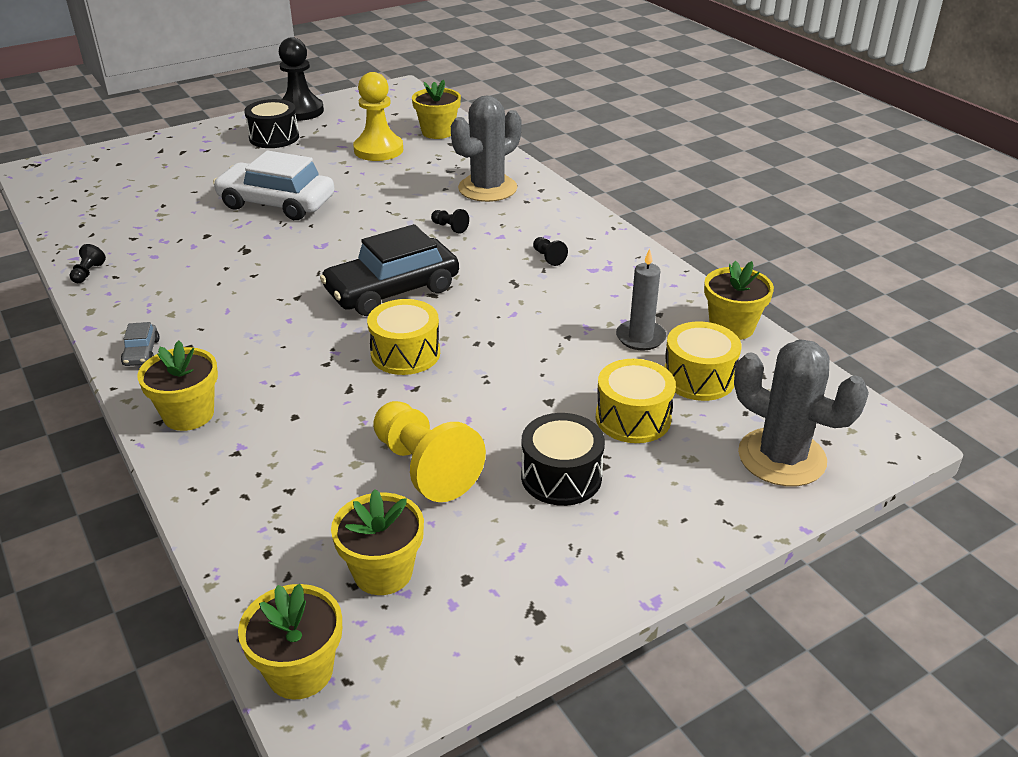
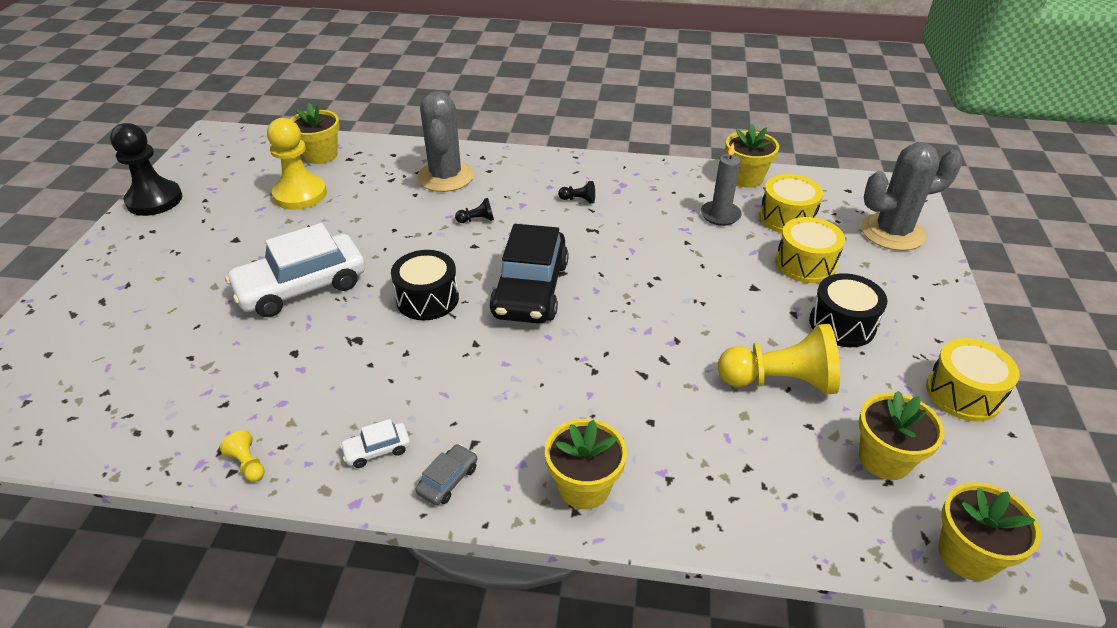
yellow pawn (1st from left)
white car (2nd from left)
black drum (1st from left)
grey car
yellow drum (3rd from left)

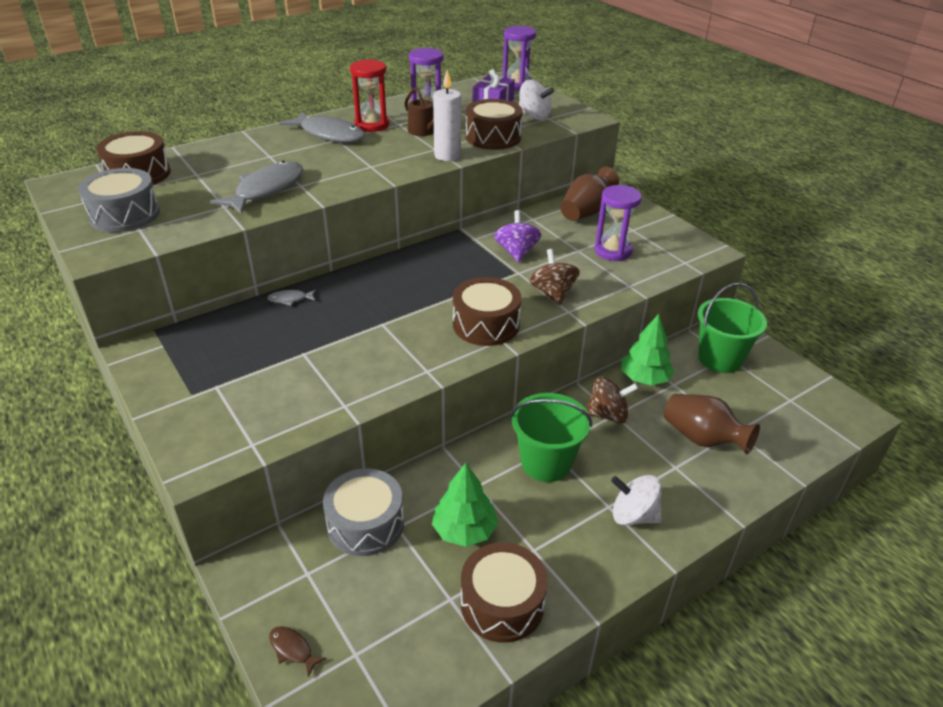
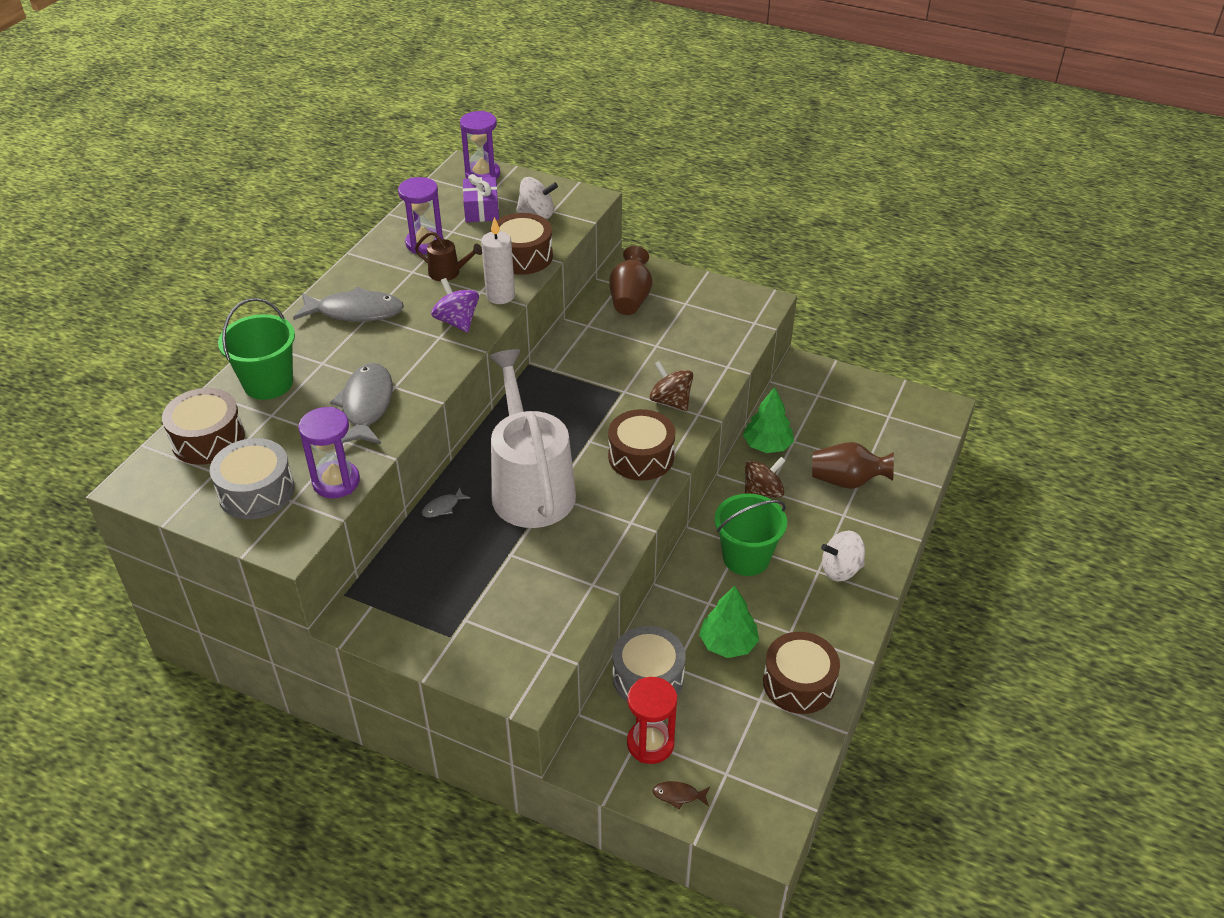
green bucket (1st from left)
purple hourglass (1st from left)
purple spinning top
white watering can
red hourglass

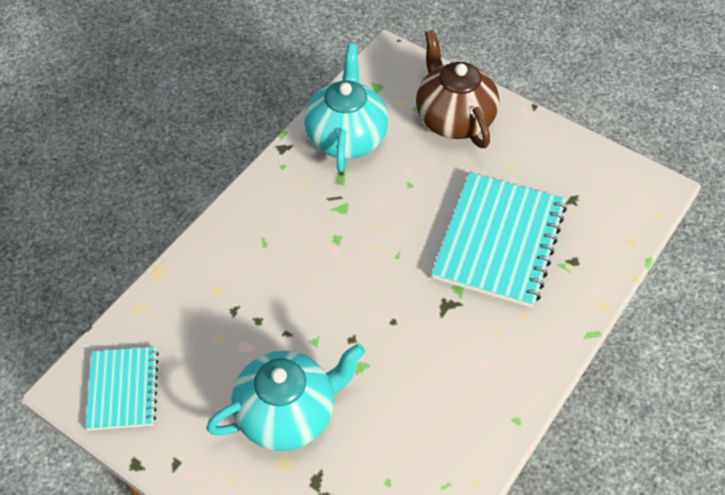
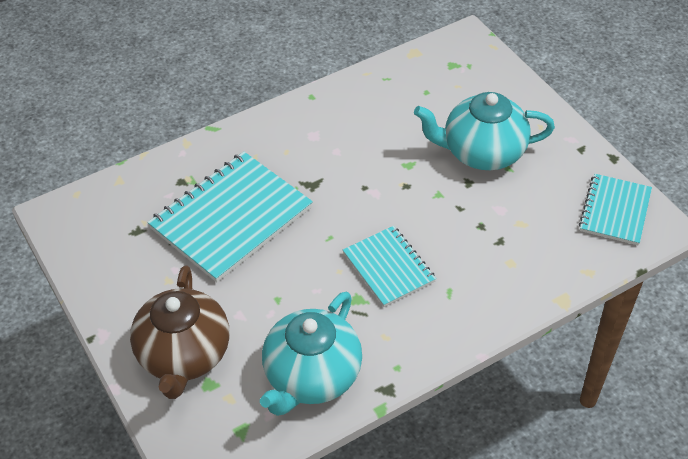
turquoise notebook (2nd from left)

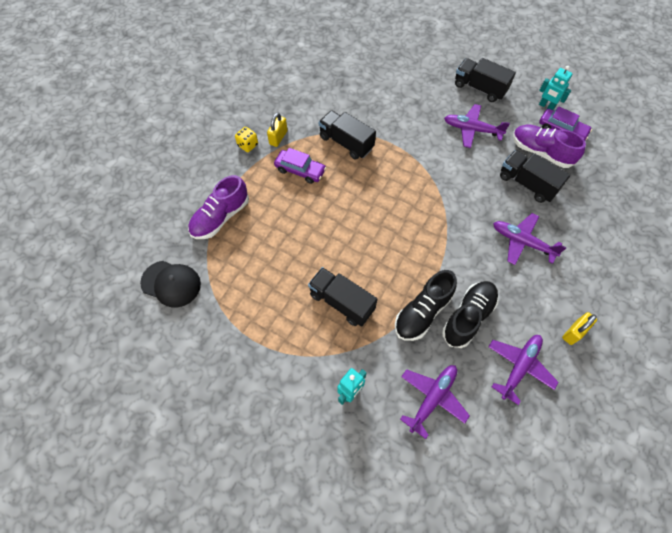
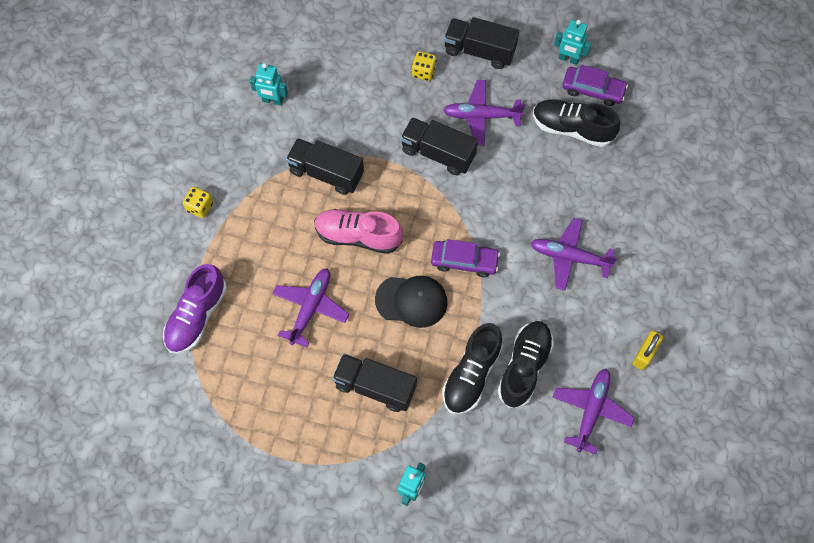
turquoise robot (1st from left)
purple plane (1st from left)
pink shoe
black cap
black truck (3rd from left)
yellow dice (2nd from left)
purple car (1st from left)
black shoe (3rd from left)
yellow padlock (1st from left in the first image)

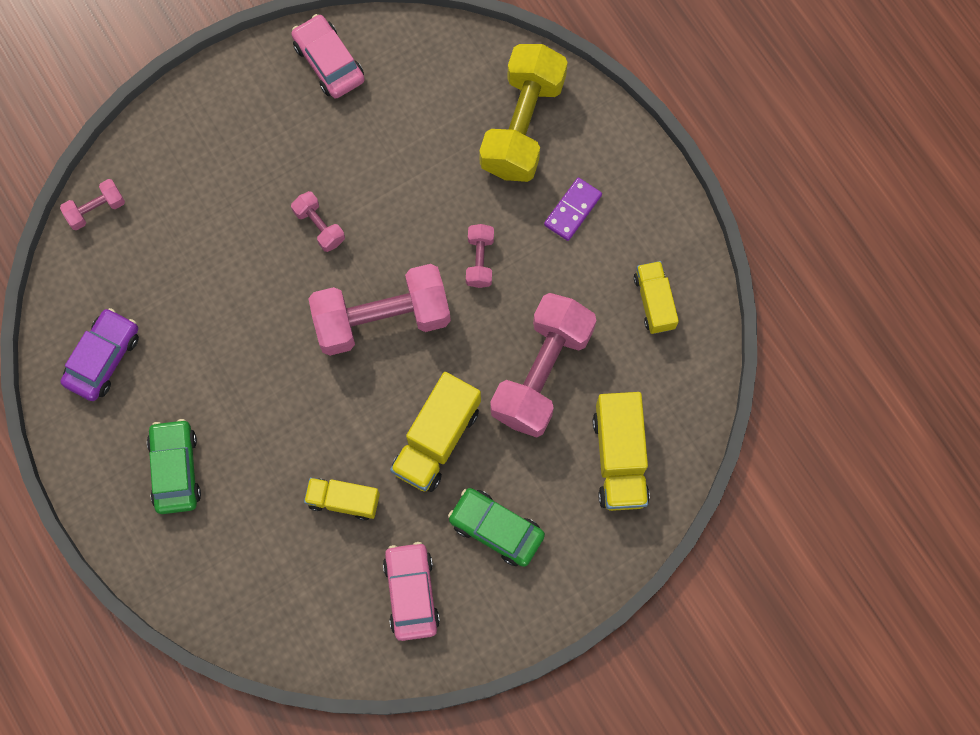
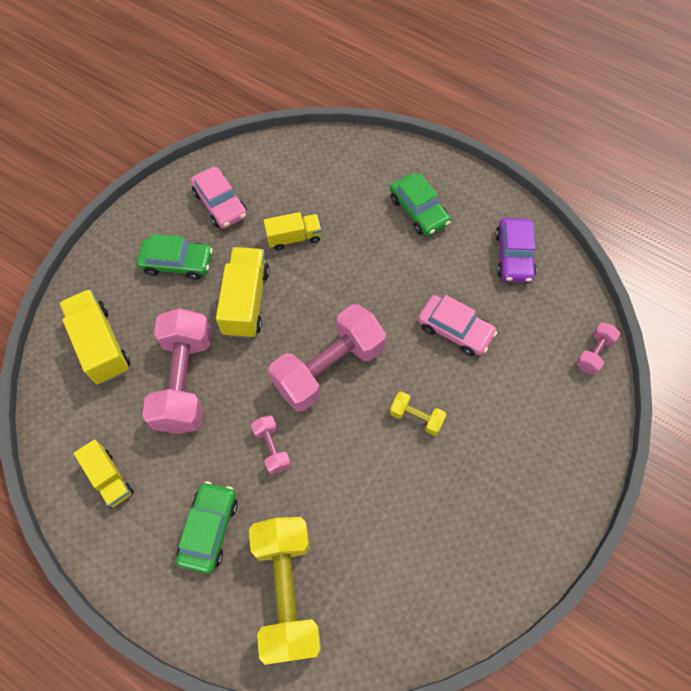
green car (2nd from left)
yellow dumbbell (2nd from left)
pink car (2nd from left)

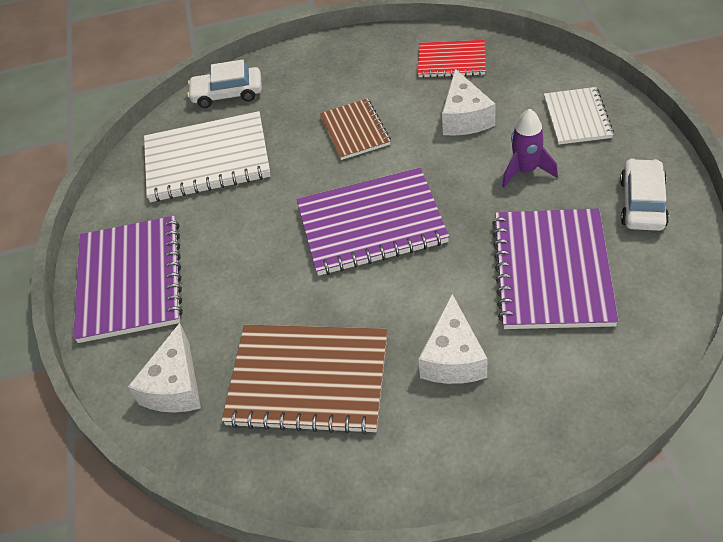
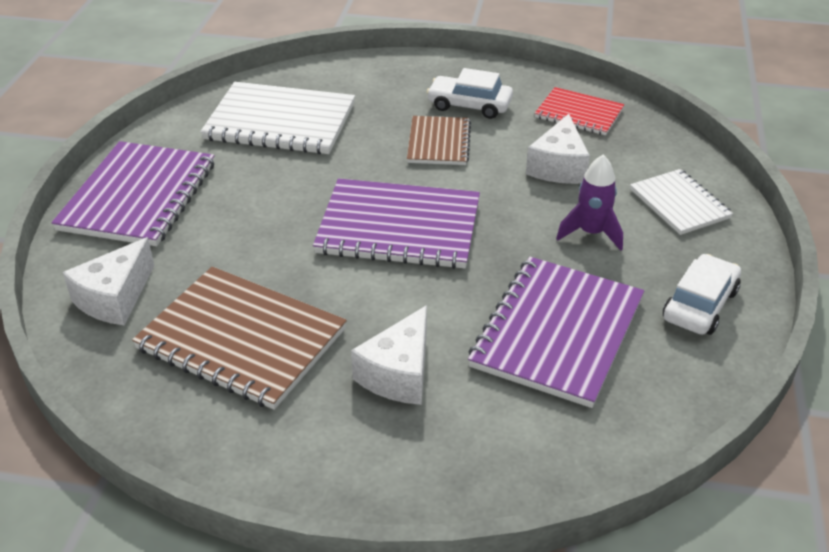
white car (1st from left)
white notebook (2nd from left)

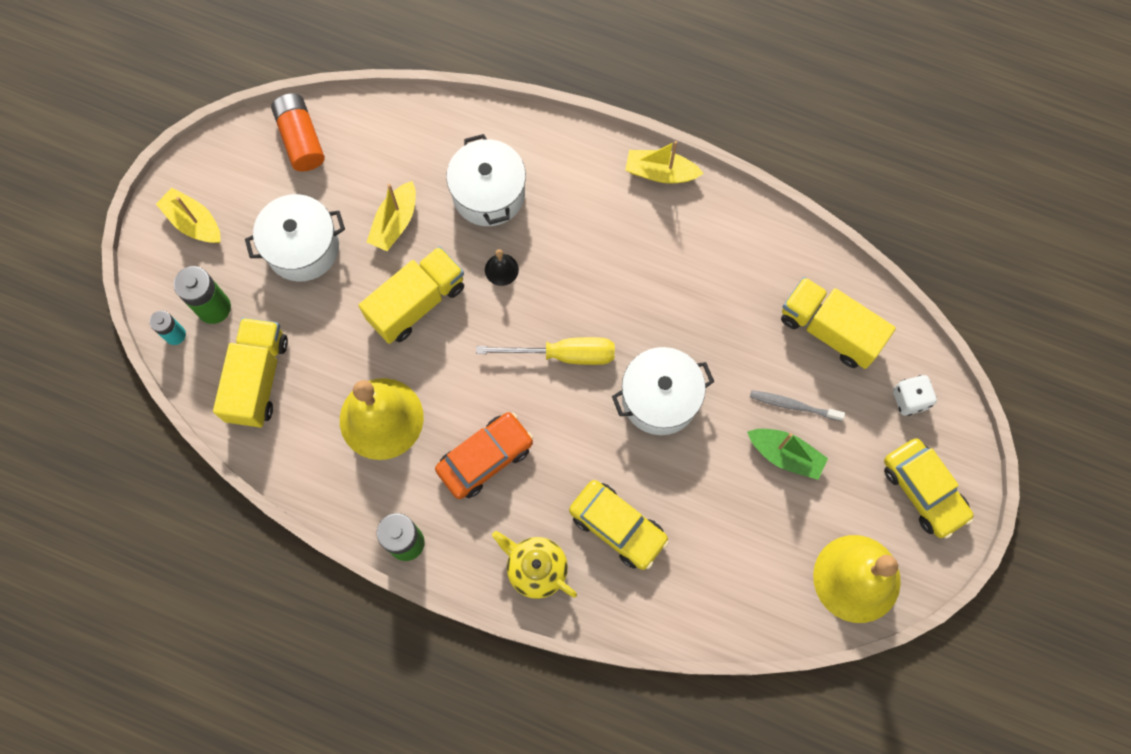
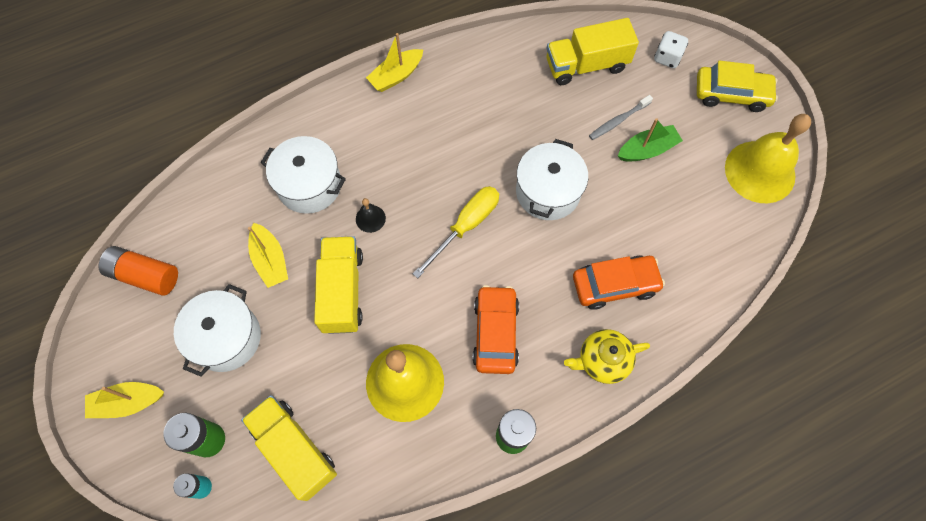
orange car (2nd from left)

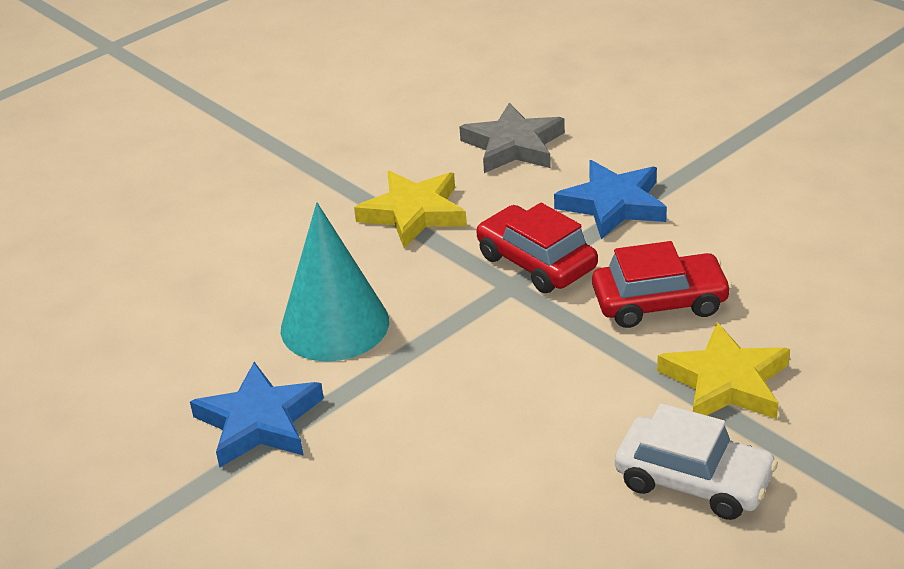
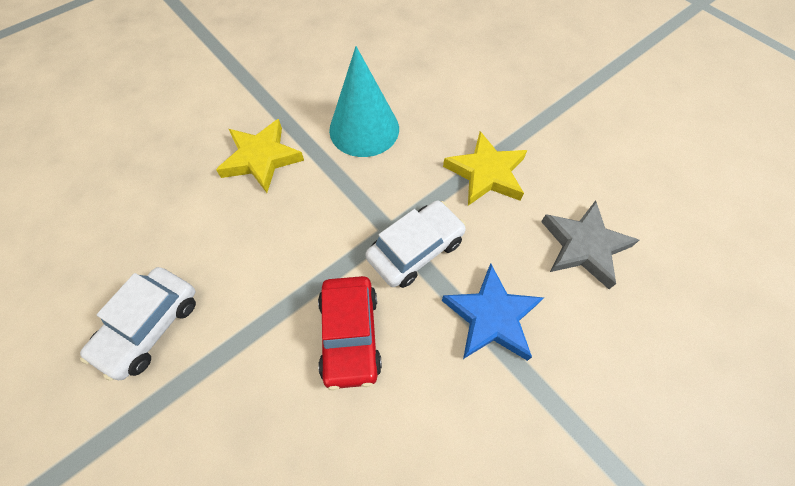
yellow star (1st from left)
white car (2nd from left)
blue star (1st from left in the first image)

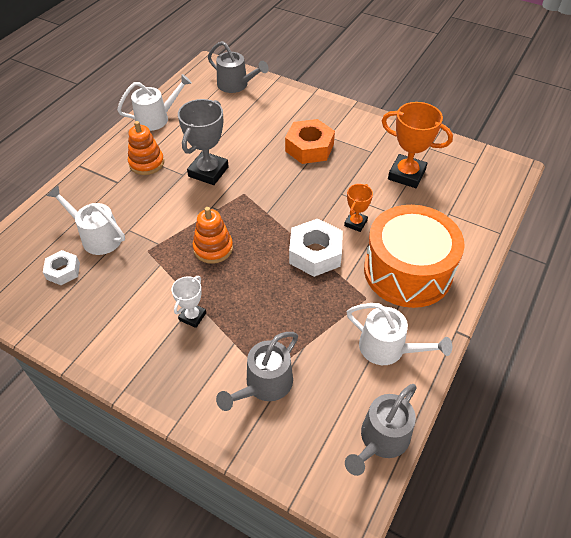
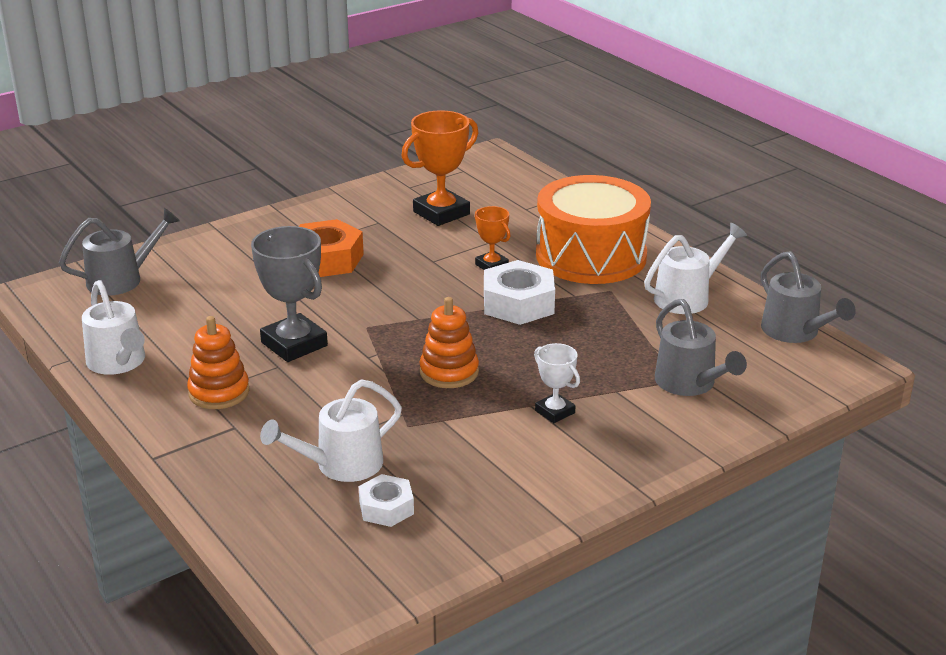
white watering can (1st from left)

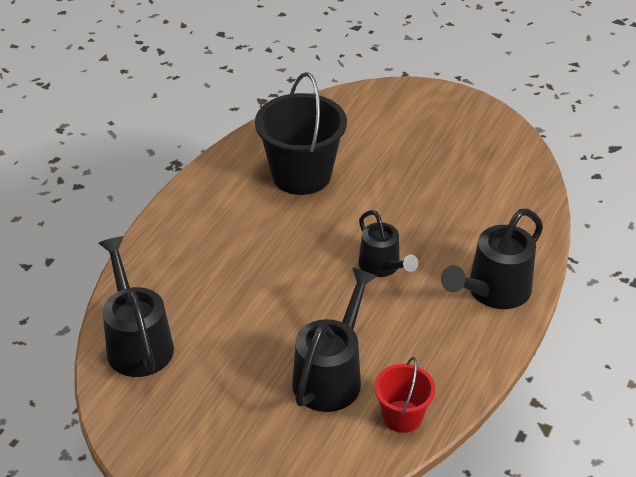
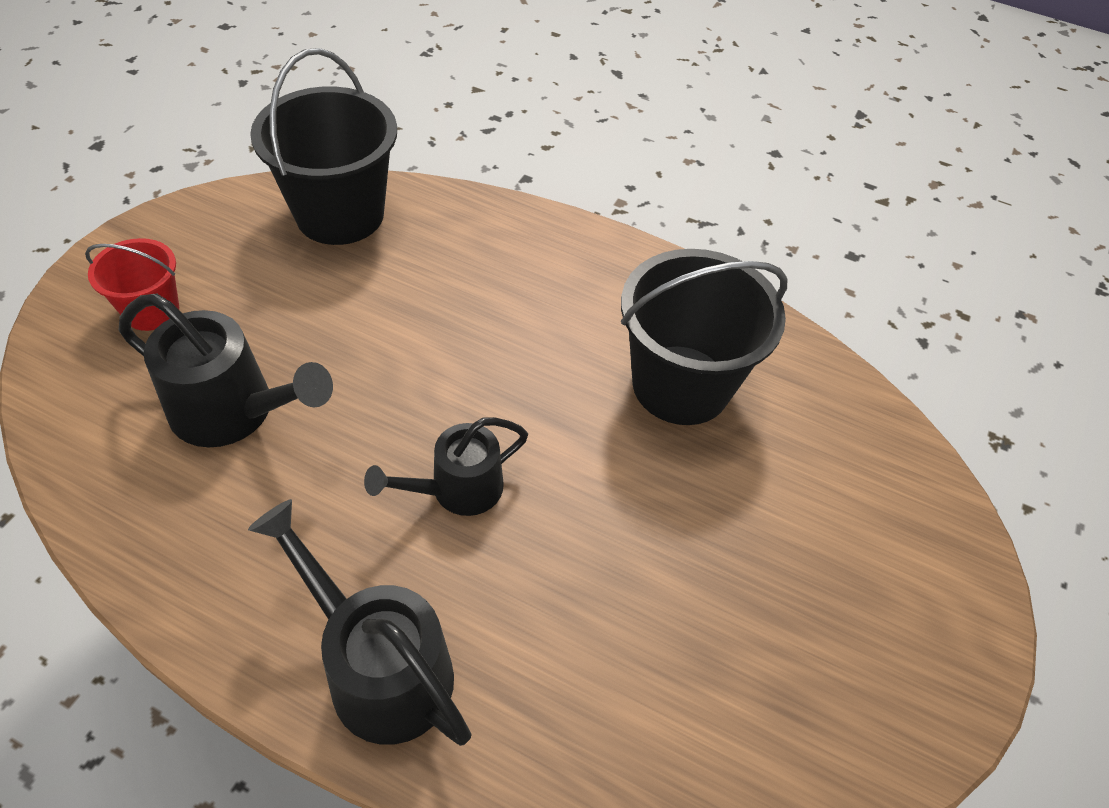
red bucket
black bucket (1st from left)

